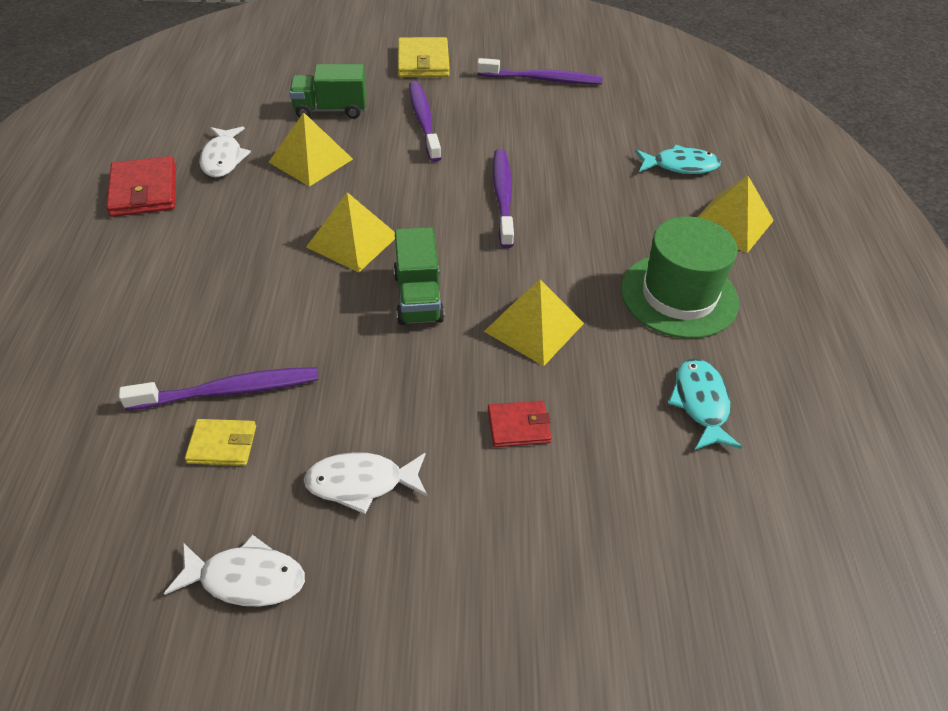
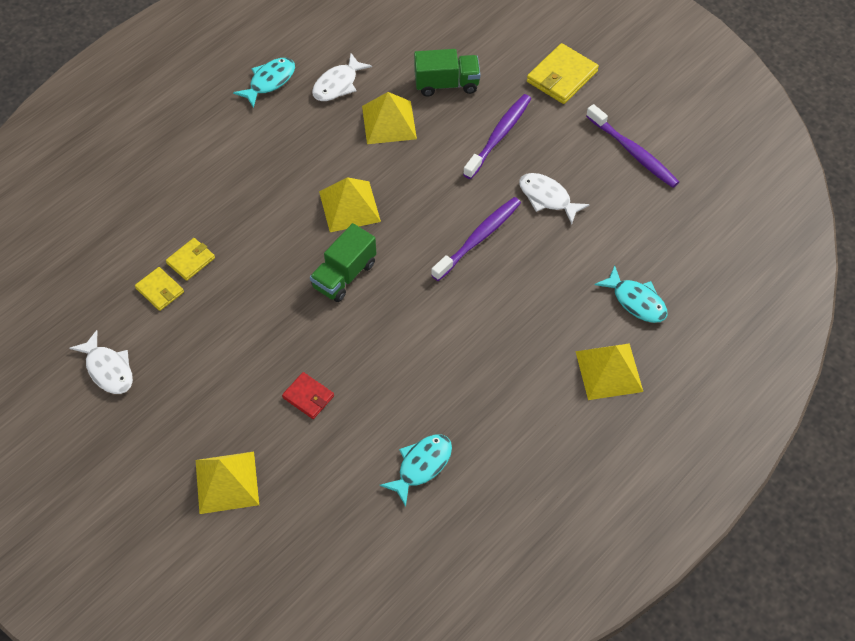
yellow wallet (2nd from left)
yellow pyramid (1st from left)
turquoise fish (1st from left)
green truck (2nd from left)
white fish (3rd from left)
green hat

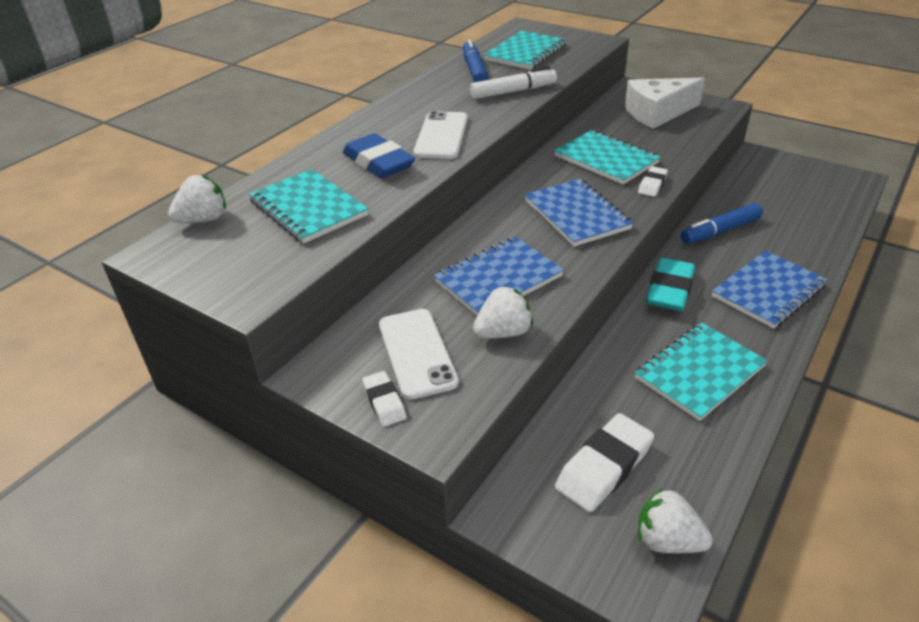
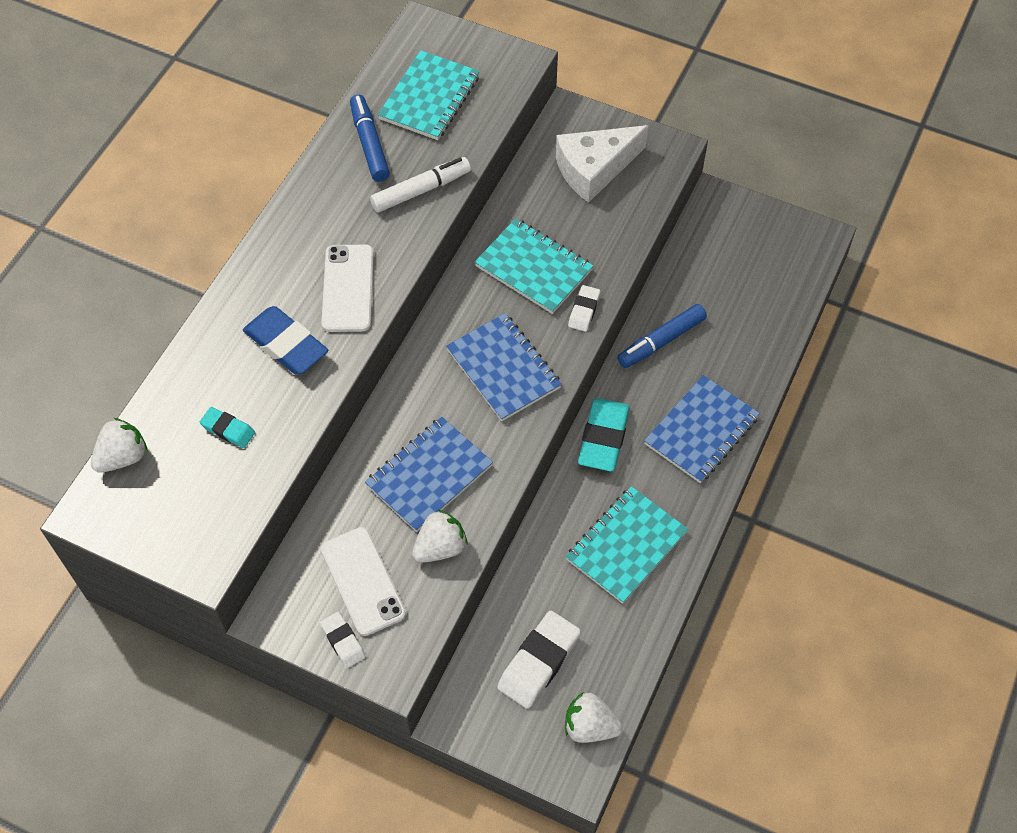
turquoise eraser (1st from left)

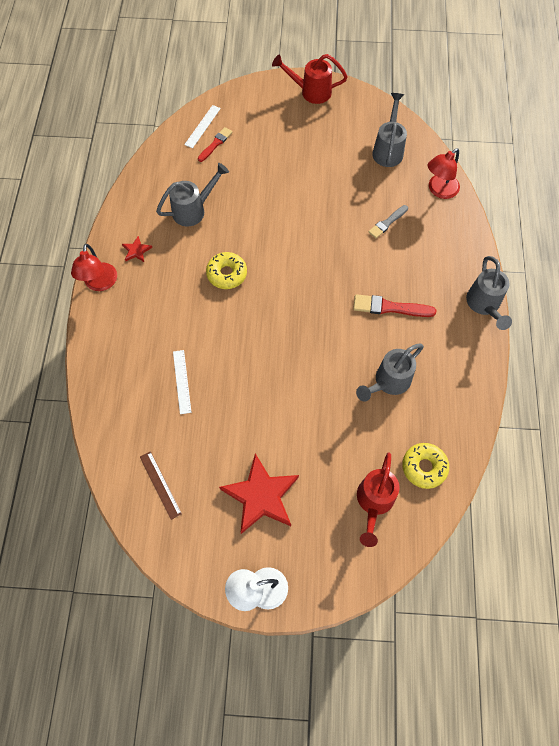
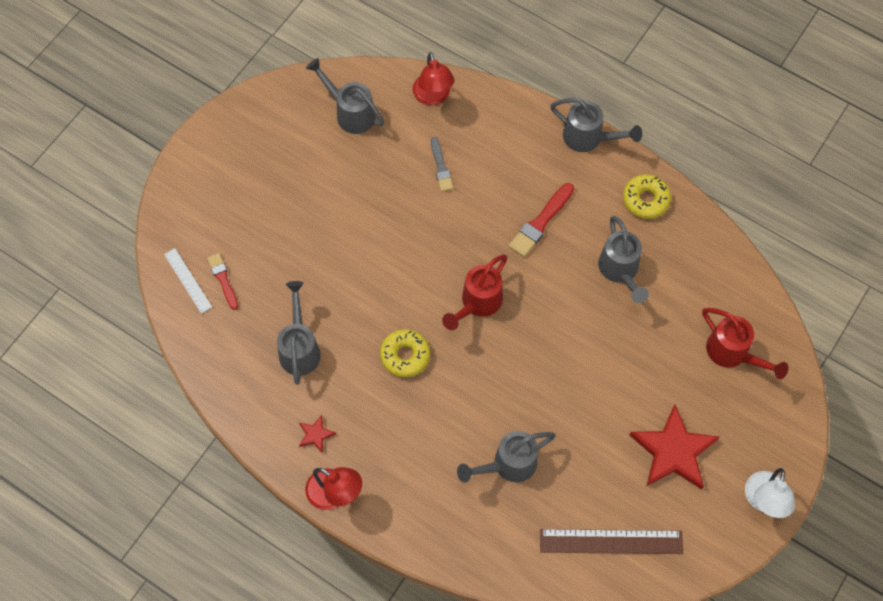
red watering can (1st from left)
grey watering can (3rd from left)
brown ruler
yellow donut (2nd from left)

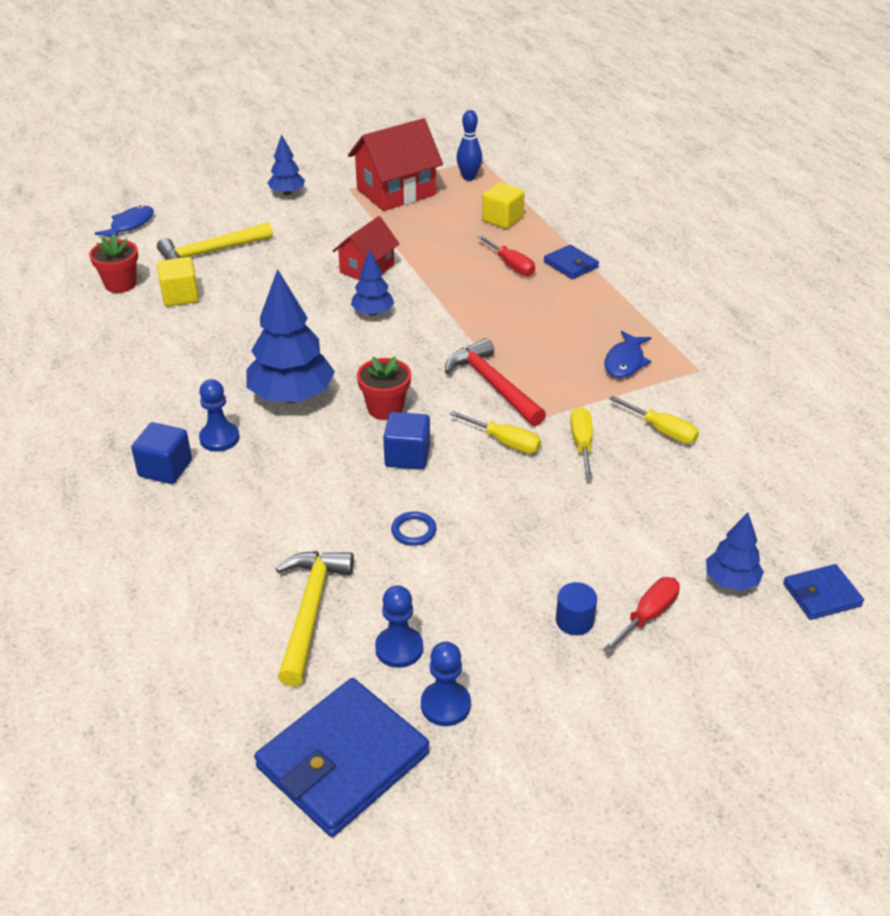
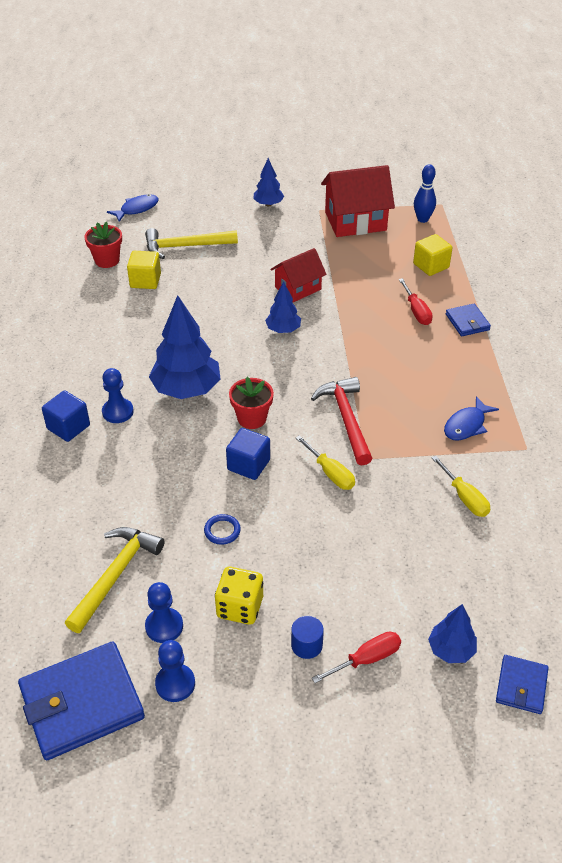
yellow dice
blue wallet (3rd from left)
yellow screwdriver (2nd from left in the first image)

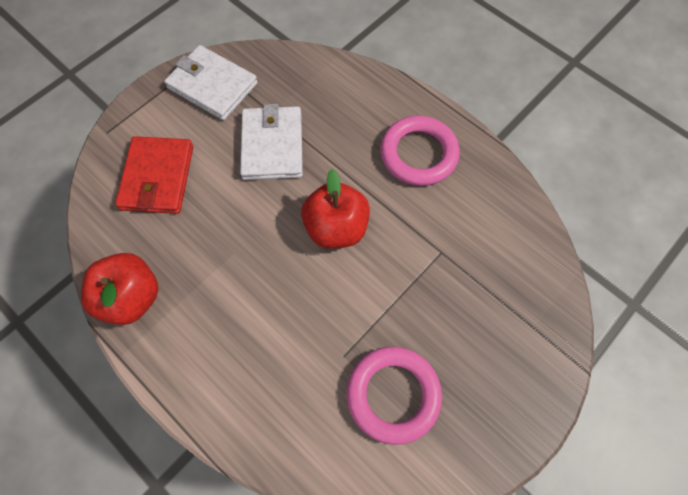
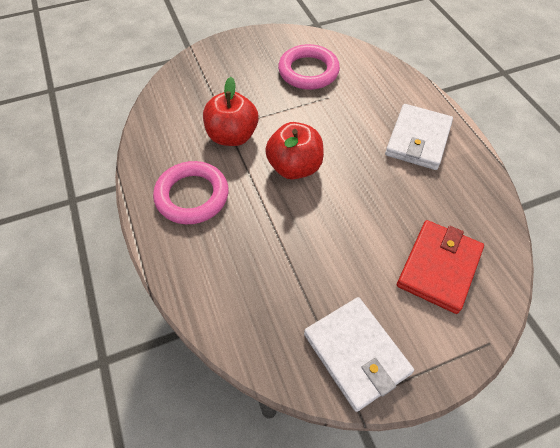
red apple (1st from left)
white wallet (2nd from left)

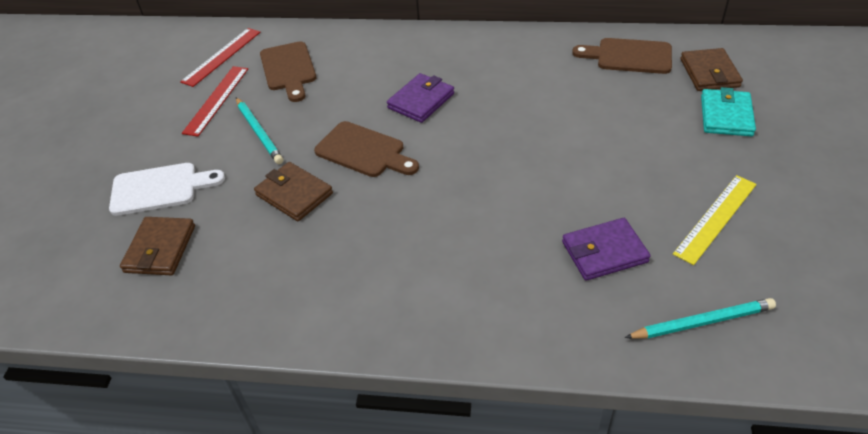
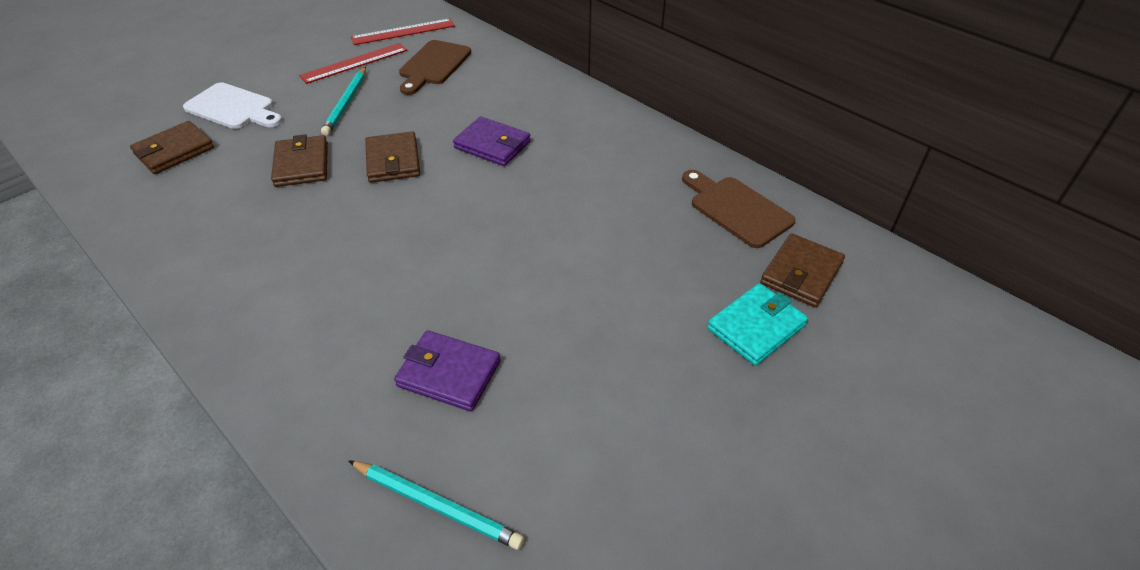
brown wallet (3rd from left)
purple wallet (2nd from left)
yellow ruler

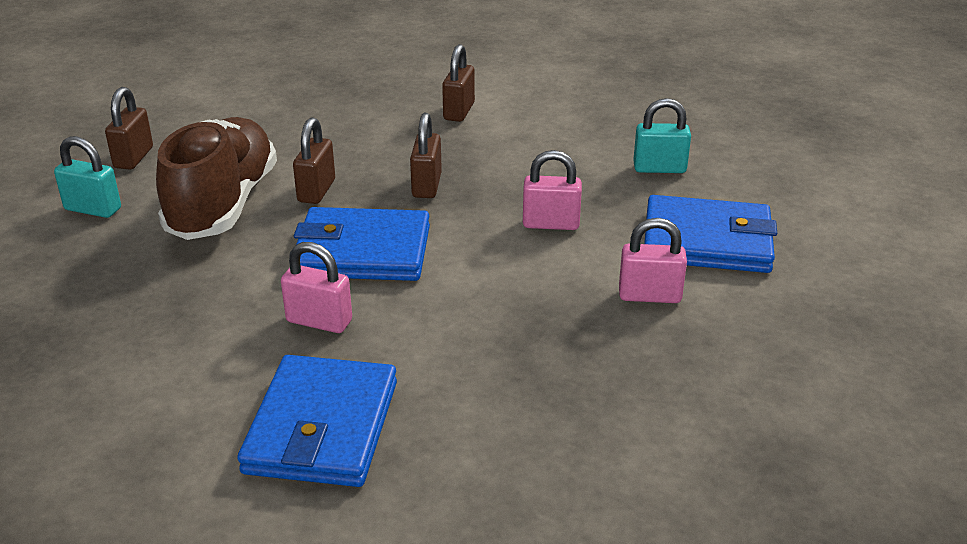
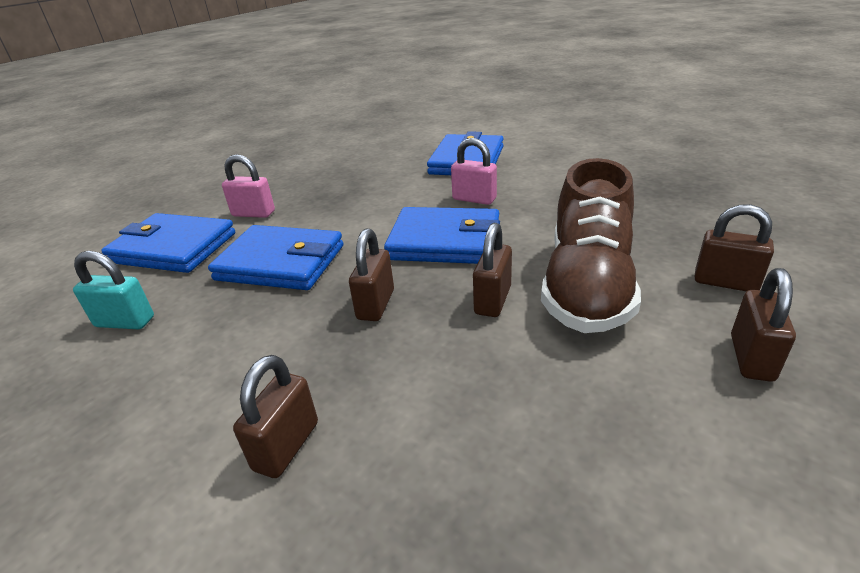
blue wallet (2nd from left)
brown padlock (4th from left)

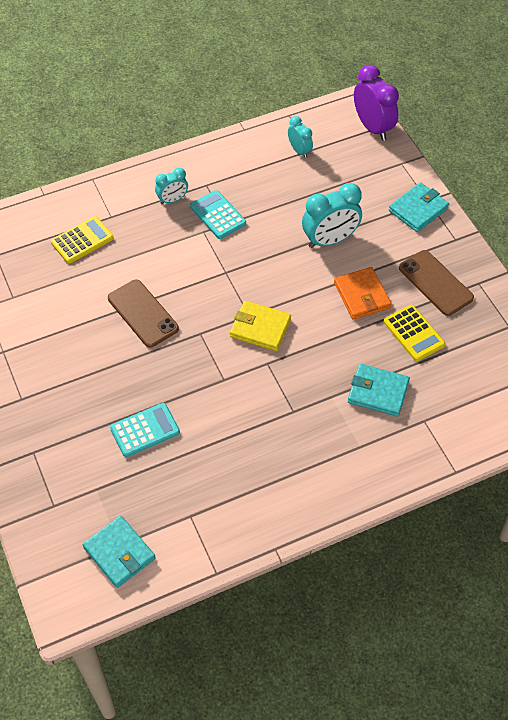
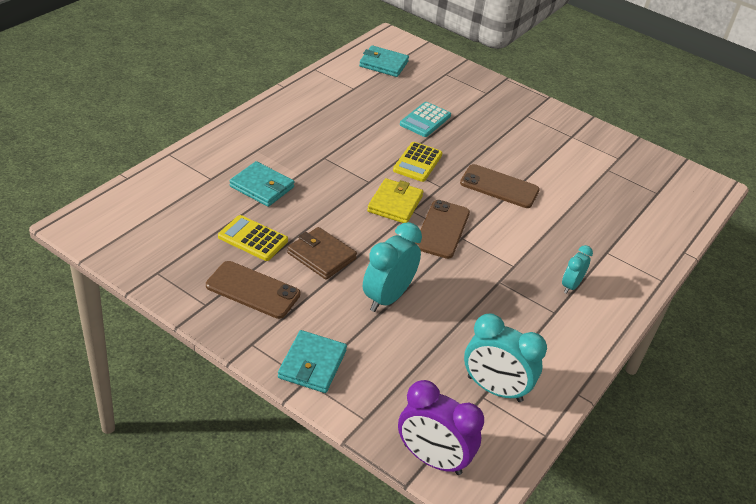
turquoise wallet (1st from left)
brown wallet
yellow wallet
yellow calculator (2nd from left)
brown phone (2nd from left)
turquoise clock (2nd from left)
turquoise calculator (2nd from left in the first image)

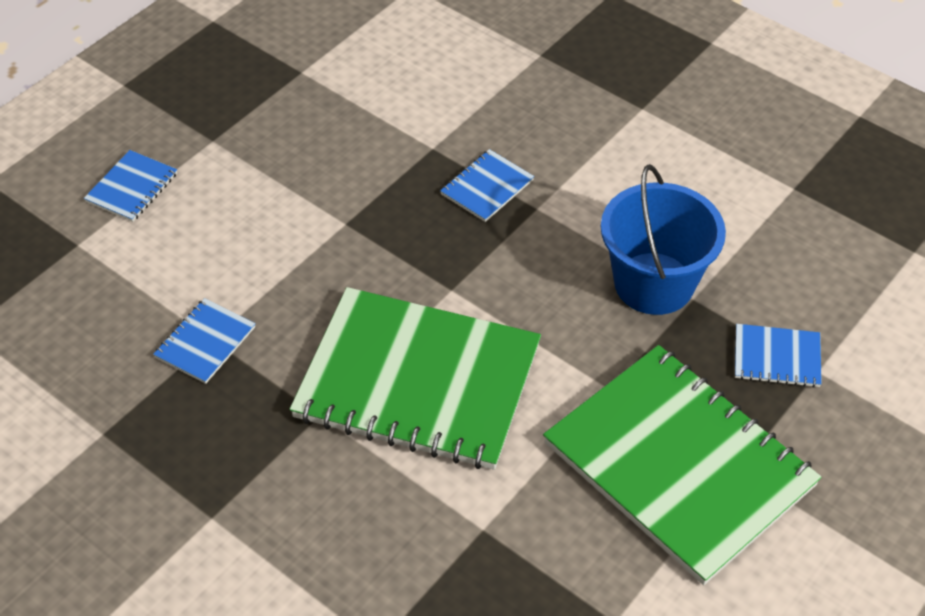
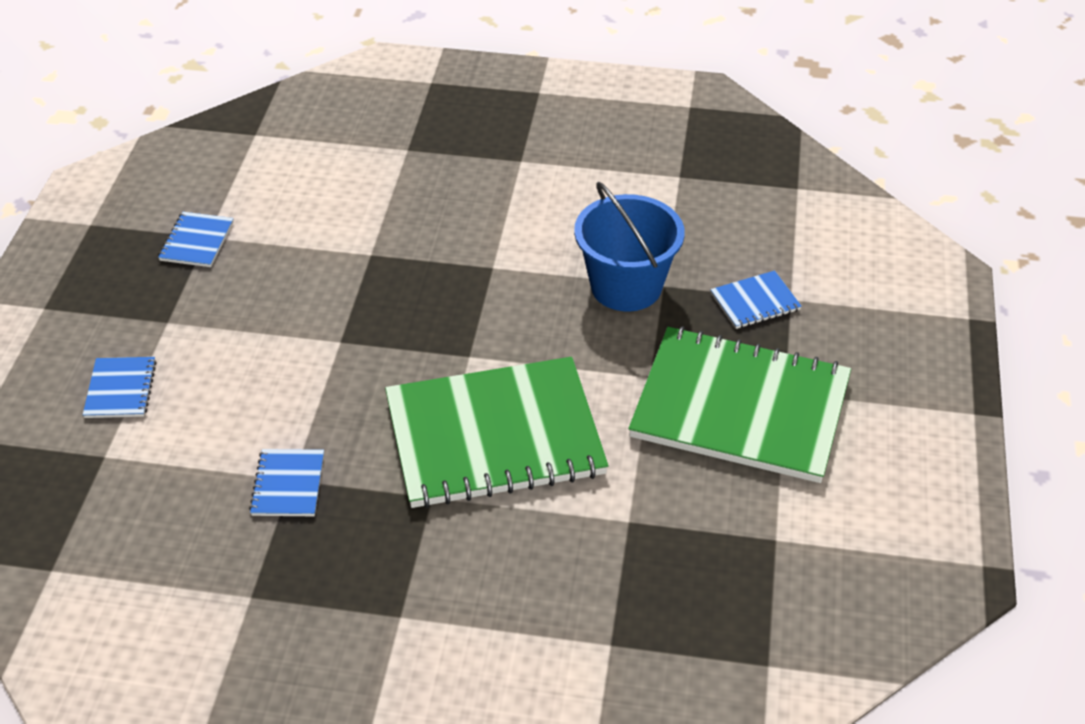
blue notebook (2nd from left)

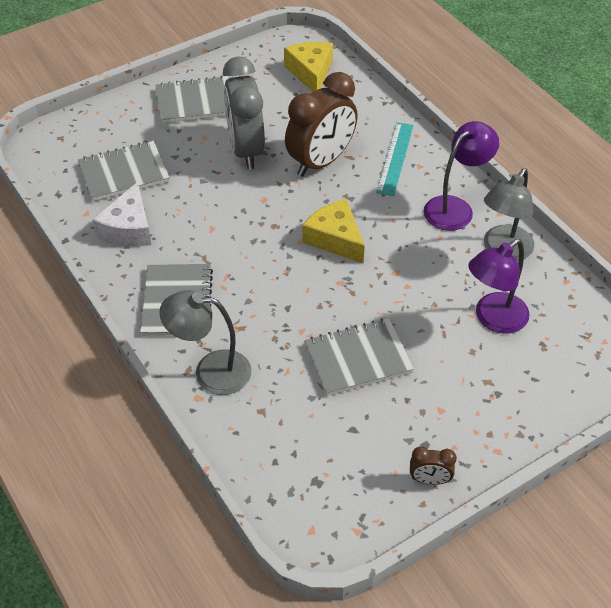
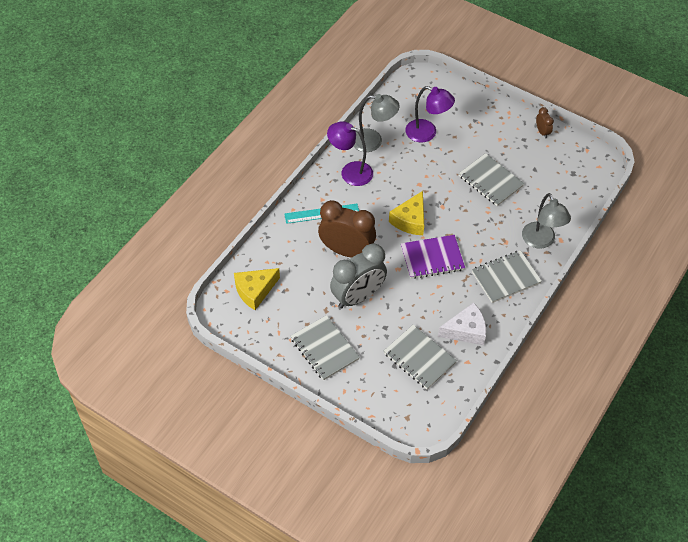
purple notebook

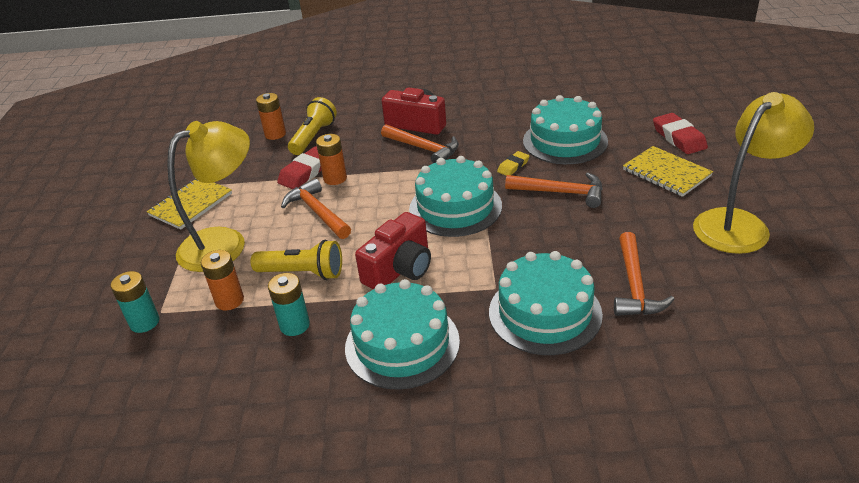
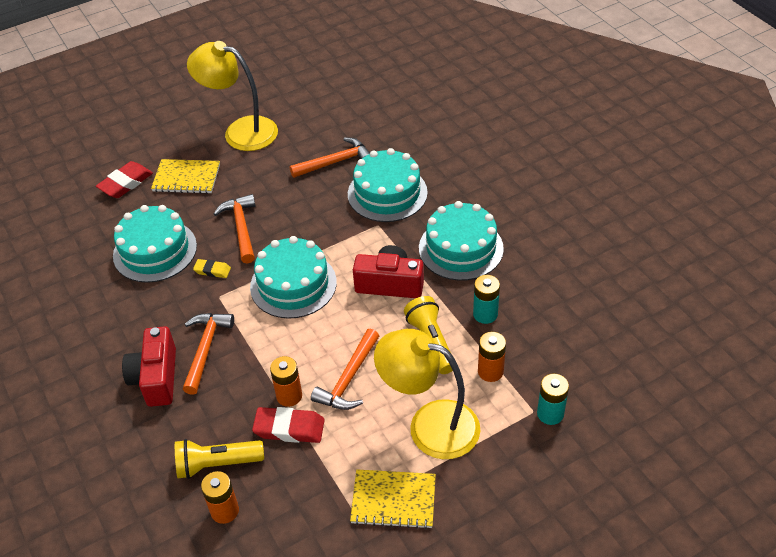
yellow notebook (1st from left)

